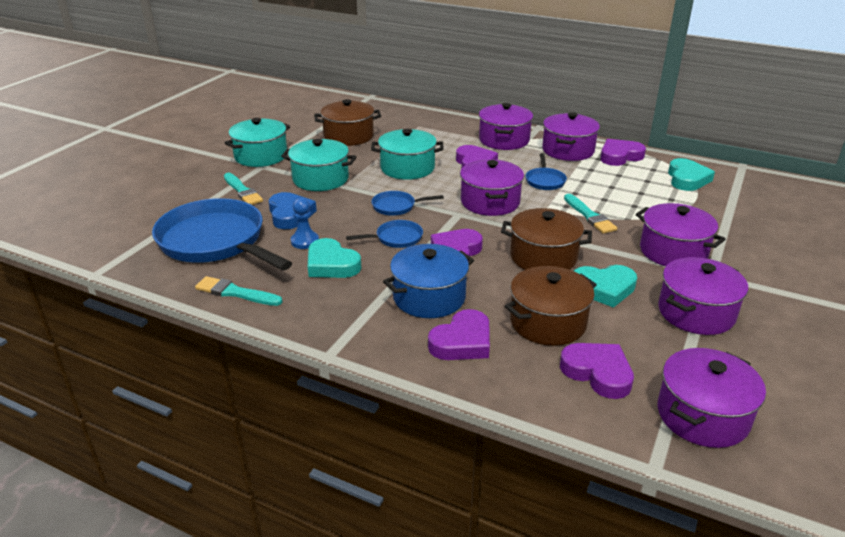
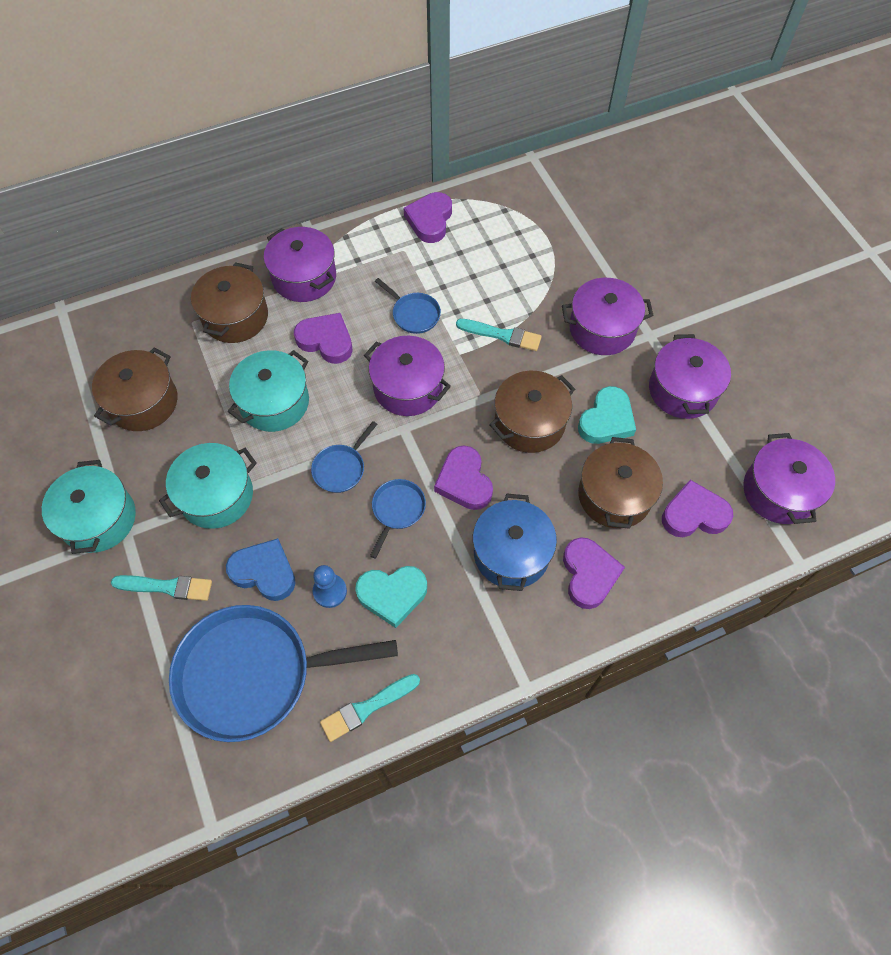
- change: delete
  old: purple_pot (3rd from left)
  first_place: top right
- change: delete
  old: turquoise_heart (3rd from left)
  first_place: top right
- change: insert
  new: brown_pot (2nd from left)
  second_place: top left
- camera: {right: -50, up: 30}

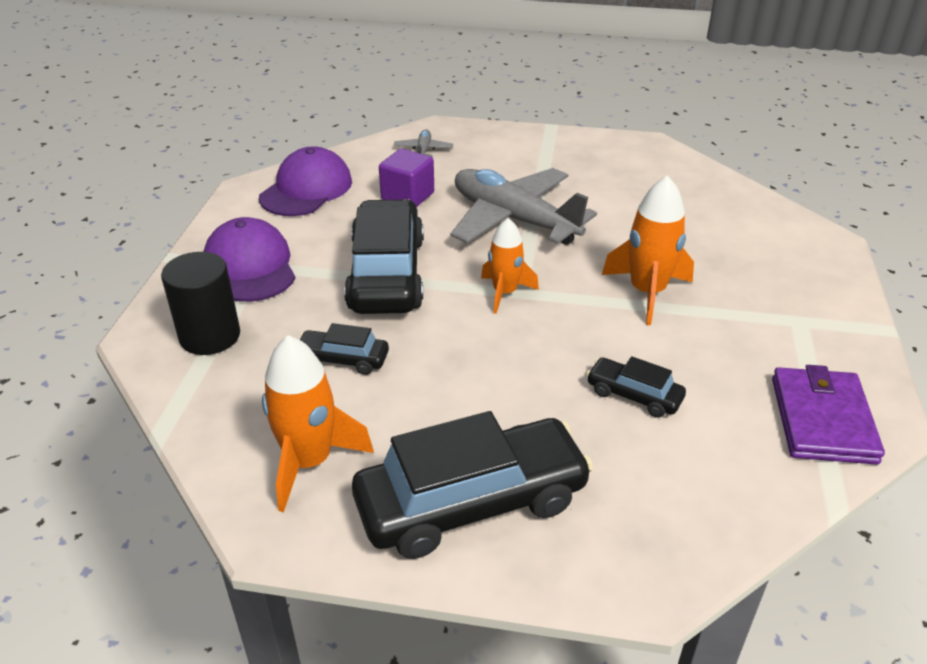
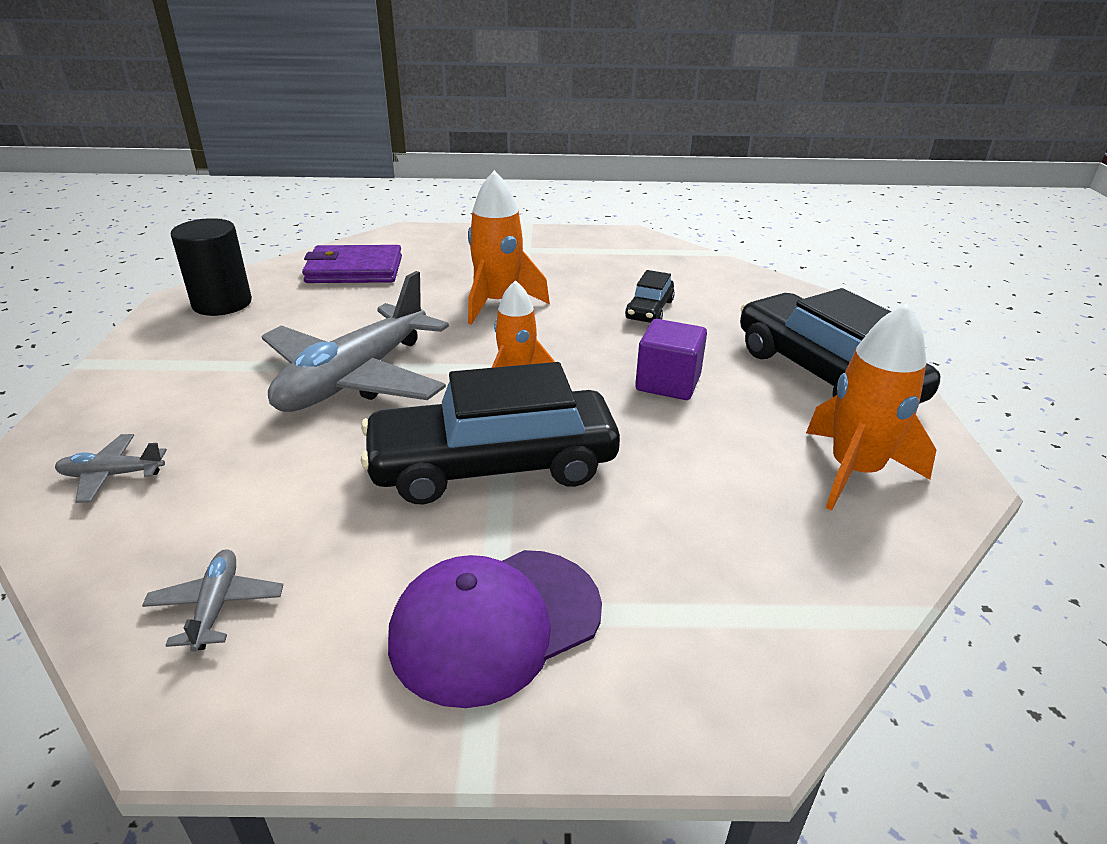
- change: move
  old: black_cylinder
  first_place: middle left
  second_place: top left
- change: replace
  old: purple_cap (2nd from left)
  new: grey_plane (2nd from left)
  first_place: top left
  second_place: bottom left
- change: delete
  old: black_car (1st from left)
  first_place: centre
- change: move
  old: purple_cube
  first_place: top centre
  second_place: centre
- change: move
  old: purple_wallet
  first_place: middle right
  second_place: top left
- camera: {right: -100, up: -5}

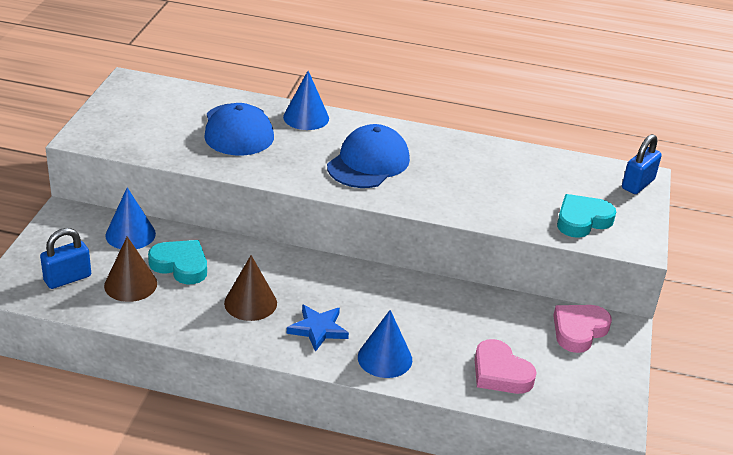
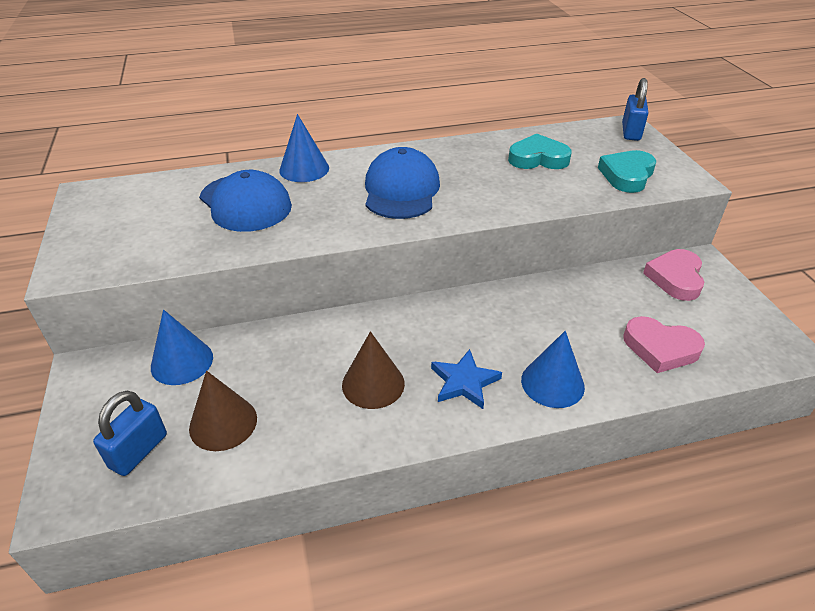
- change: move
  old: turquoise_heart (1st from left)
  first_place: middle left
  second_place: top centre
- camera: {right: -25, up: 5}

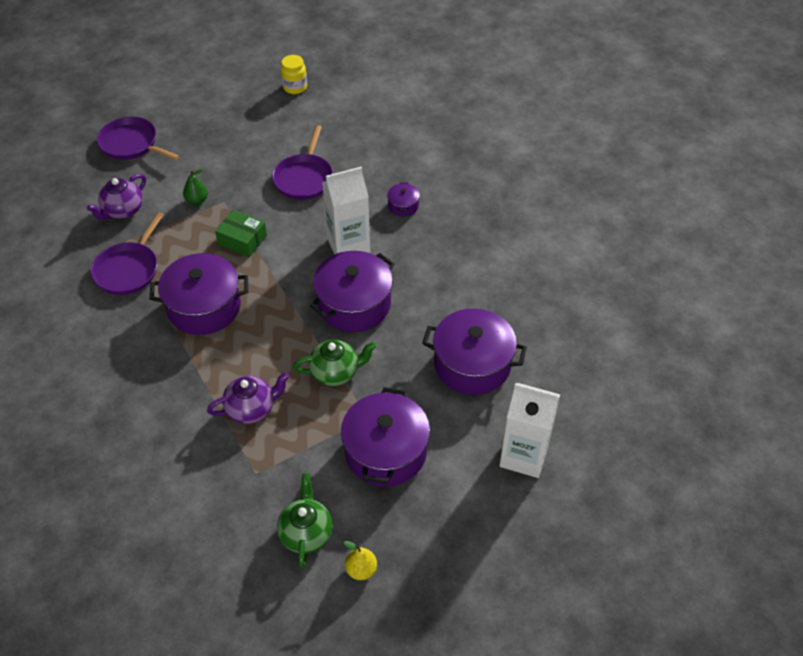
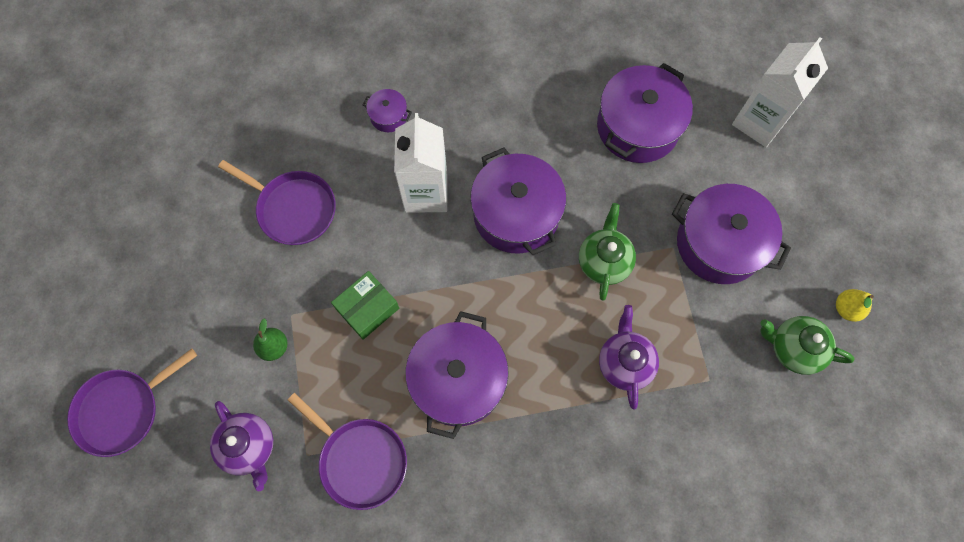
- change: delete
  old: yellow_jar
  first_place: top centre
- camera: {right: -70, up: 20}

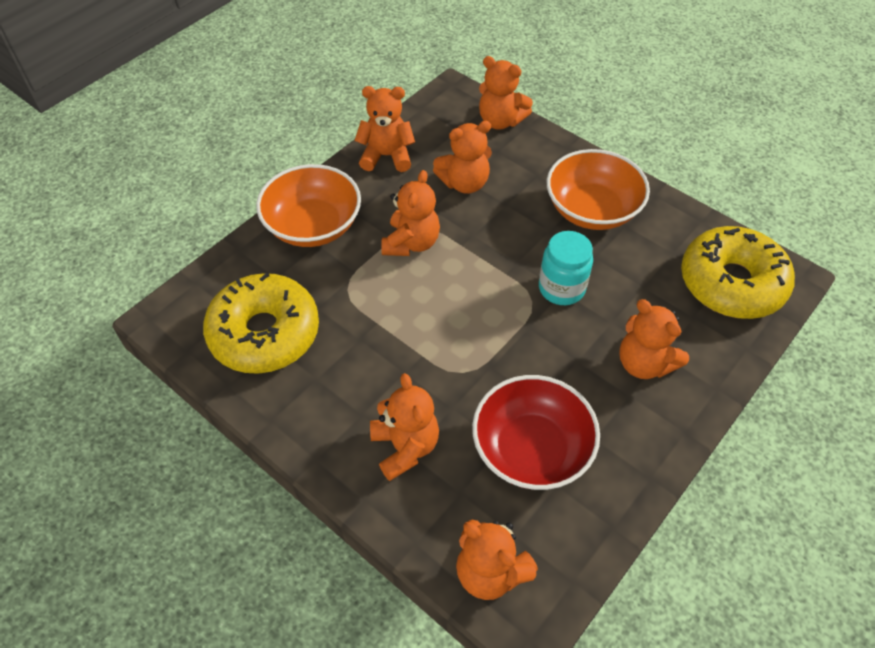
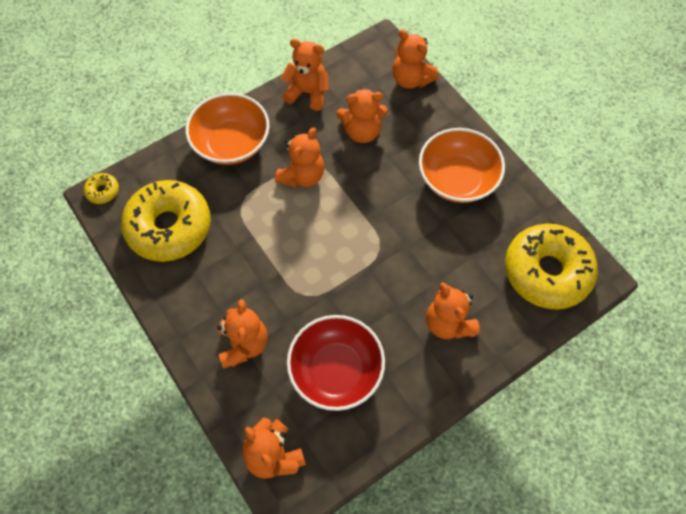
- change: delete
  old: turquoise_jar
  first_place: centre
- change: insert
  new: yellow_donut (1st from left)
  second_place: middle left
- camera: {right: 15, up: 10}

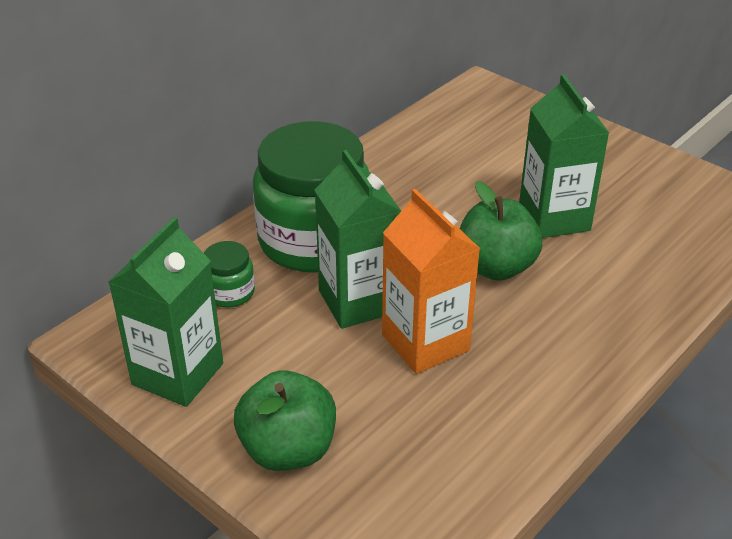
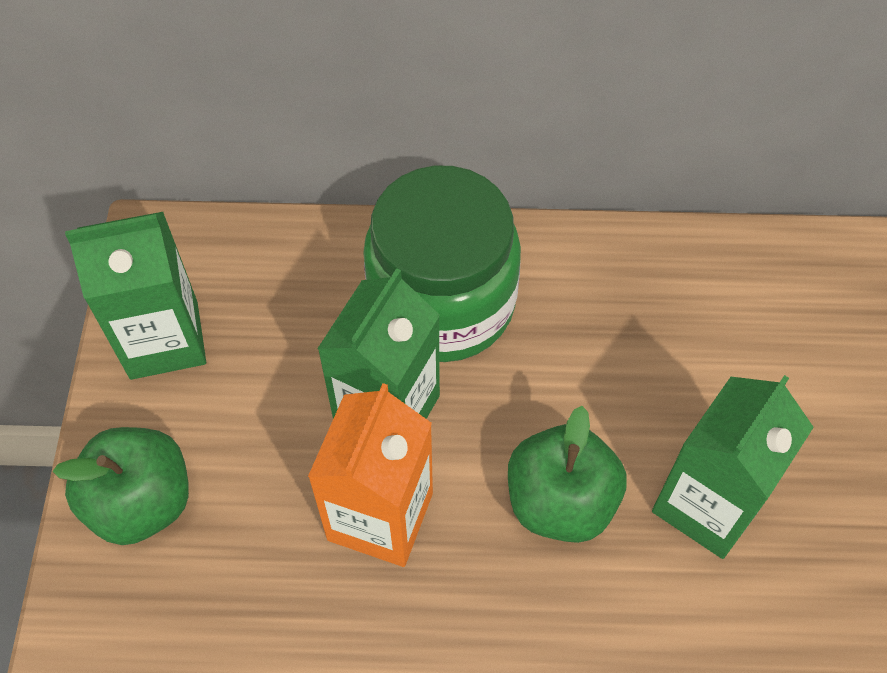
- change: delete
  old: green_jar (1st from left)
  first_place: middle left
- camera: {right: 50, up: 20}

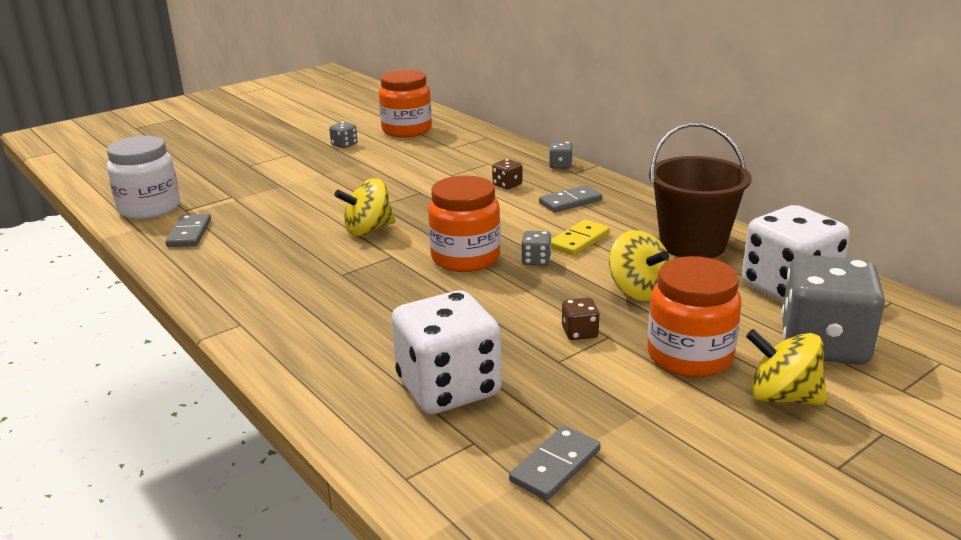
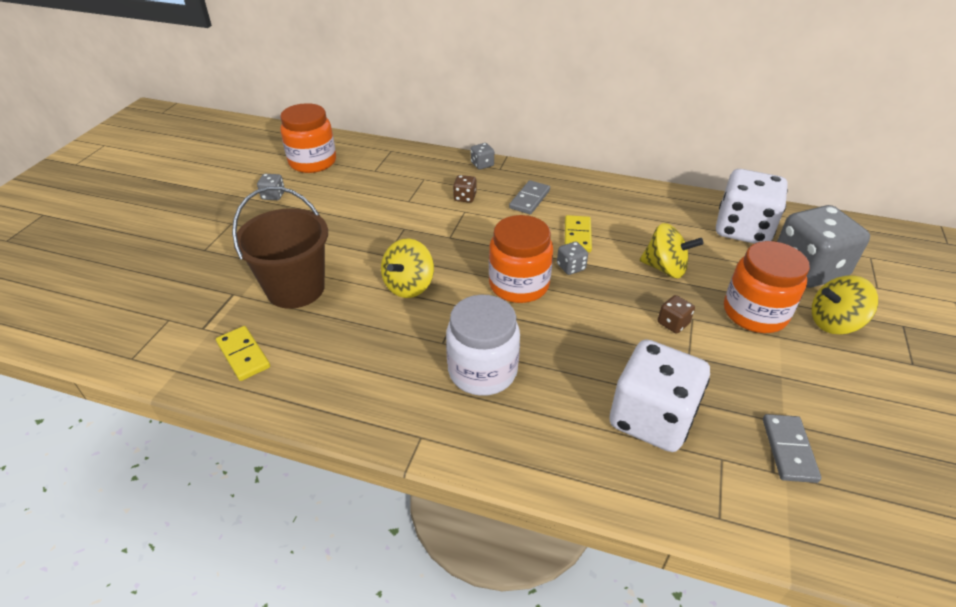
- change: move
  old: white_jar
  first_place: top left
  second_place: centre
- change: recolor
  old: grey_domino (1st from left)
  new: yellow_domino (1st from left)
  first_place: middle left
  second_place: middle left
- change: move
  old: brown_bucket
  first_place: middle right
  second_place: middle left
- camera: {right: -35, up: 15}

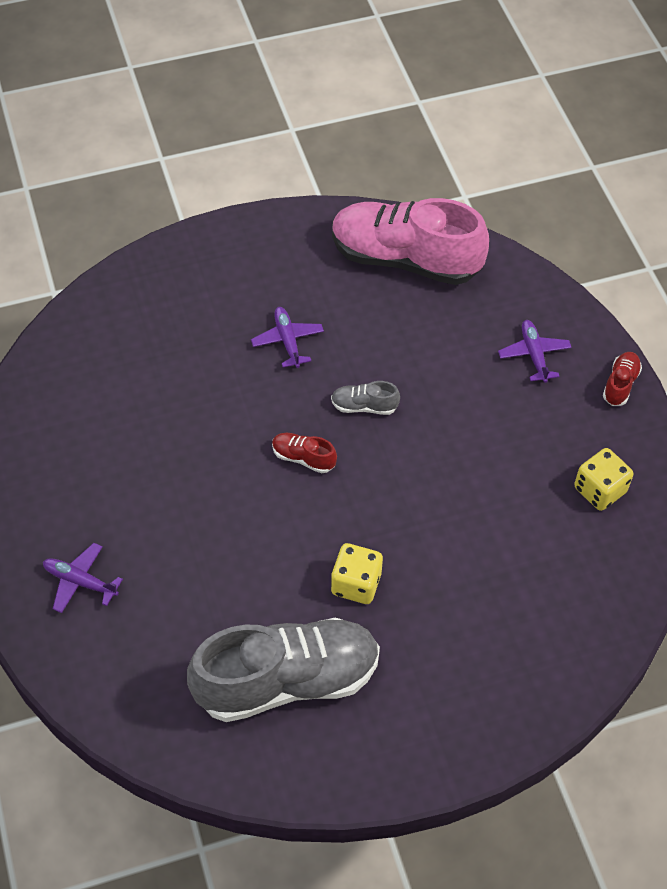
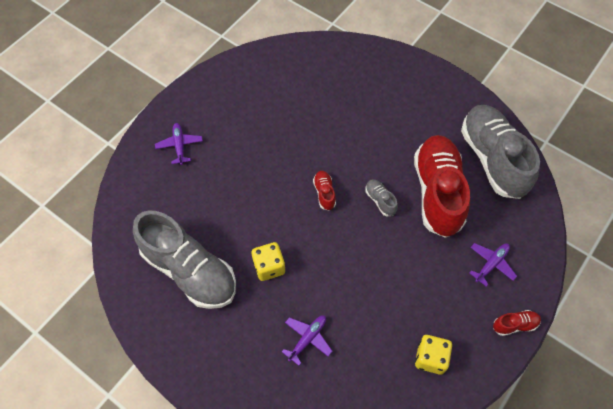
- change: move
  old: purple_plane (2nd from left)
  first_place: centre
  second_place: bottom centre
- change: recolor
  old: pink_shoe
  new: grey_shoe (3rd from left)
  first_place: top centre
  second_place: middle right
- change: insert
  new: red_shoe (2nd from left)
  second_place: middle right
- camera: {right: 55, up: 5}

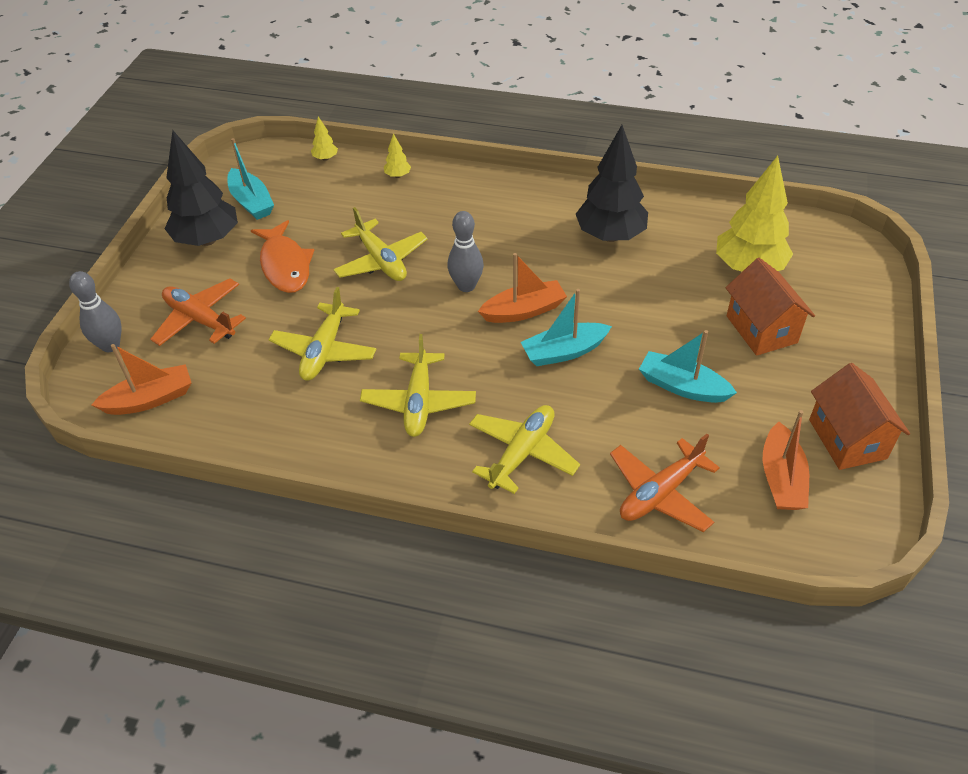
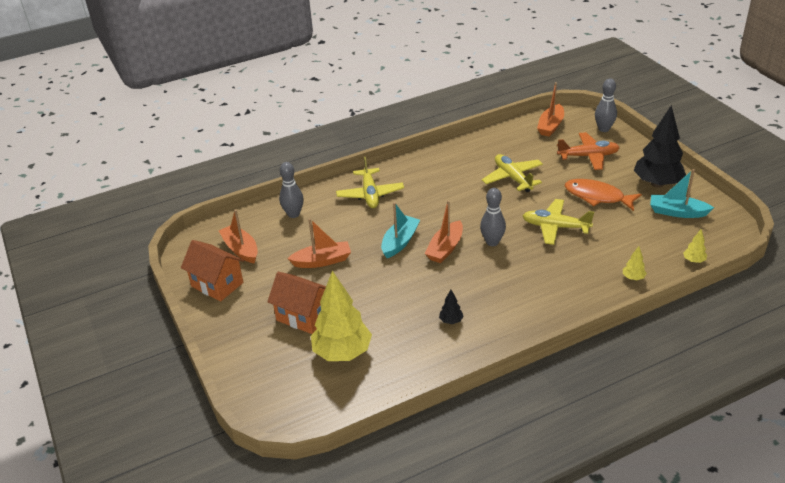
- change: delete
  old: yellow_plane (3rd from left)
  first_place: centre
- change: resize
  old: black_tree (2nd from left in the first image)
  first_place: top centre
  second_place: centre
  factor: 0.41
- change: replace
  old: orange_plane (2nd from left)
  new: grey_bowling_pin (1st from left)
  first_place: middle right
  second_place: centre
- change: recolor
  old: turquoise_boat (3rd from left)
  new: orange_boat (2nd from left)
  first_place: middle right
  second_place: centre
- camera: {right: 140, up: -10}

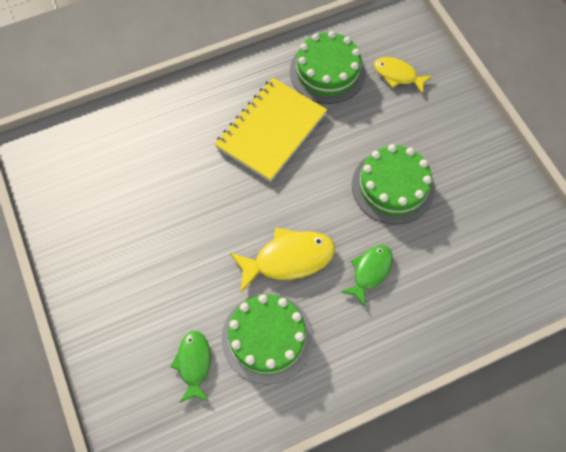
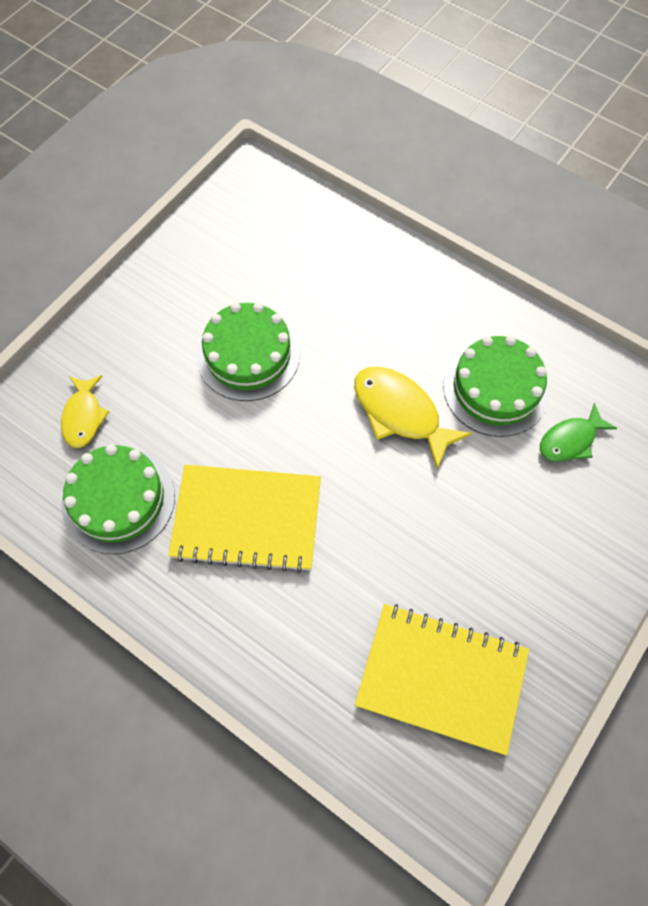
- change: delete
  old: green_fish (2nd from left)
  first_place: centre
- change: insert
  new: yellow_notebook (2nd from left)
  second_place: bottom right
- camera: {right: -120, up: 0}

